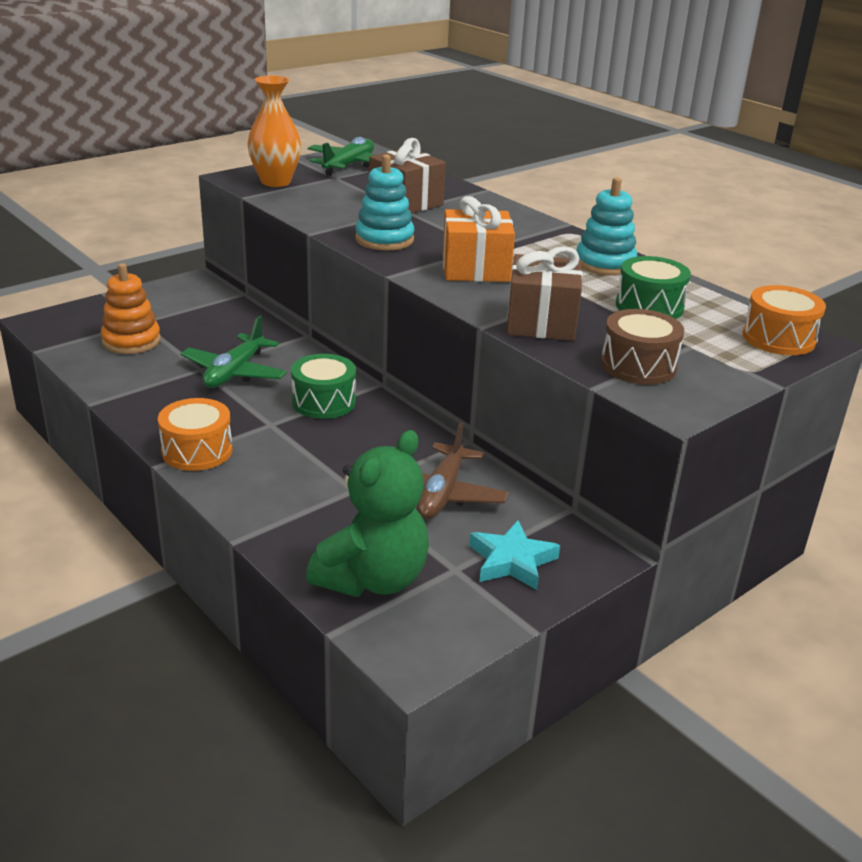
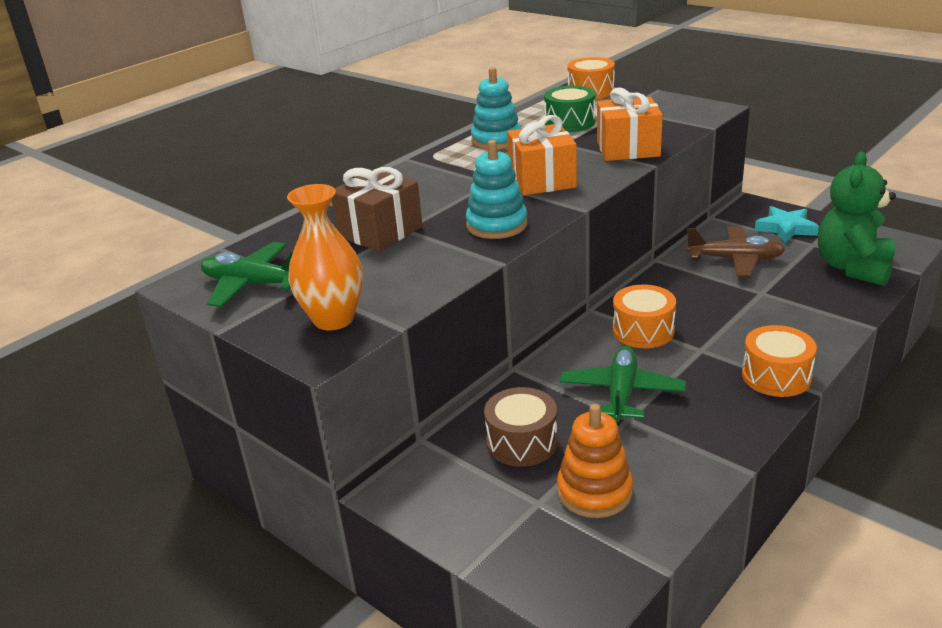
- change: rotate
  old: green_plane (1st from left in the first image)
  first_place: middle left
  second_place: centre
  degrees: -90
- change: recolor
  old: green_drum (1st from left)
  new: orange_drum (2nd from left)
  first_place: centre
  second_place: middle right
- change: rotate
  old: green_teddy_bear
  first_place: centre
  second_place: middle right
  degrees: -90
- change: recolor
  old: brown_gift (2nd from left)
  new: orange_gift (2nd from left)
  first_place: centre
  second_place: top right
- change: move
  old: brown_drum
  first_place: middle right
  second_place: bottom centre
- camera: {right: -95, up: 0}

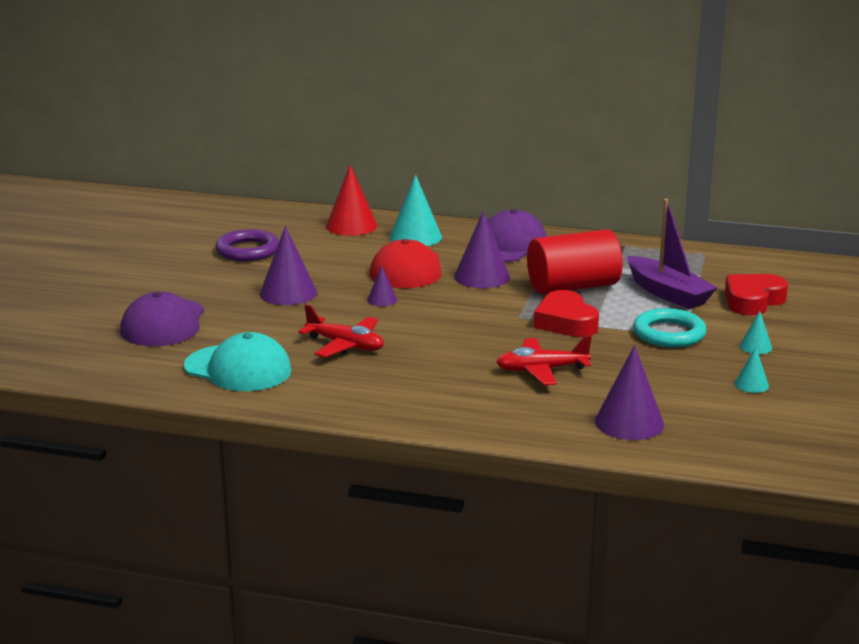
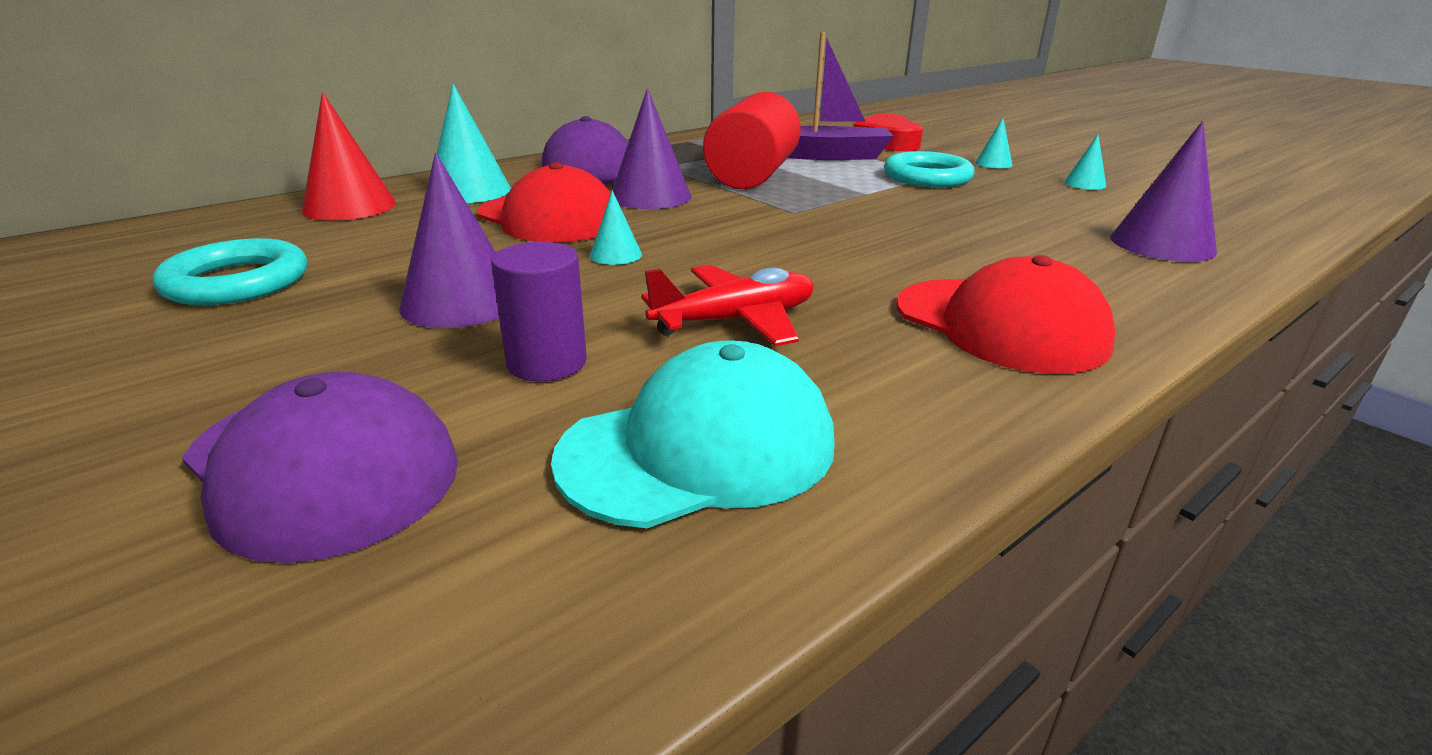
- change: recolor
  old: purple_ring
  new: turquoise_ring (1st from left)
  first_place: middle left
  second_place: middle left
- change: recolor
  old: purple_cone (2nd from left)
  new: turquoise_cone (2nd from left)
  first_place: centre
  second_place: top centre
- change: delete
  old: red_plane (2nd from left)
  first_place: centre
- change: delete
  old: red_heart (1st from left)
  first_place: centre
- change: insert
  new: purple_cylinder
  second_place: centre
- change: insert
  new: red_cap (2nd from left)
  second_place: middle right
- camera: {right: -55, up: 5}

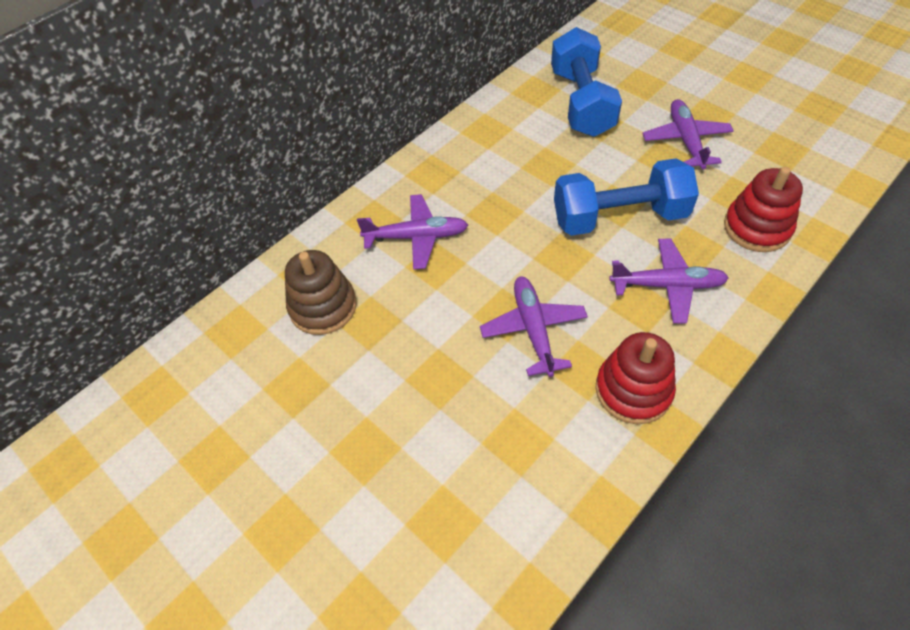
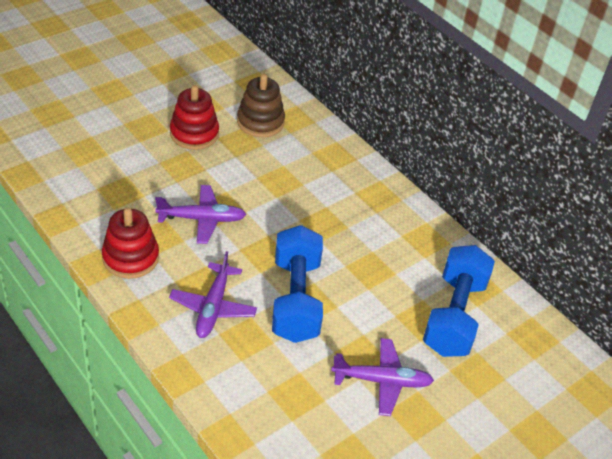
- change: delete
  old: purple_plane (1st from left)
  first_place: centre
- change: rotate
  old: blue_dumbbell (1st from left in the first image)
  first_place: top centre
  second_place: middle right
  degrees: -75
- change: move
  old: red_stacking_toy (2nd from left)
  first_place: top right
  second_place: top left
- camera: {right: 90, up: -10}

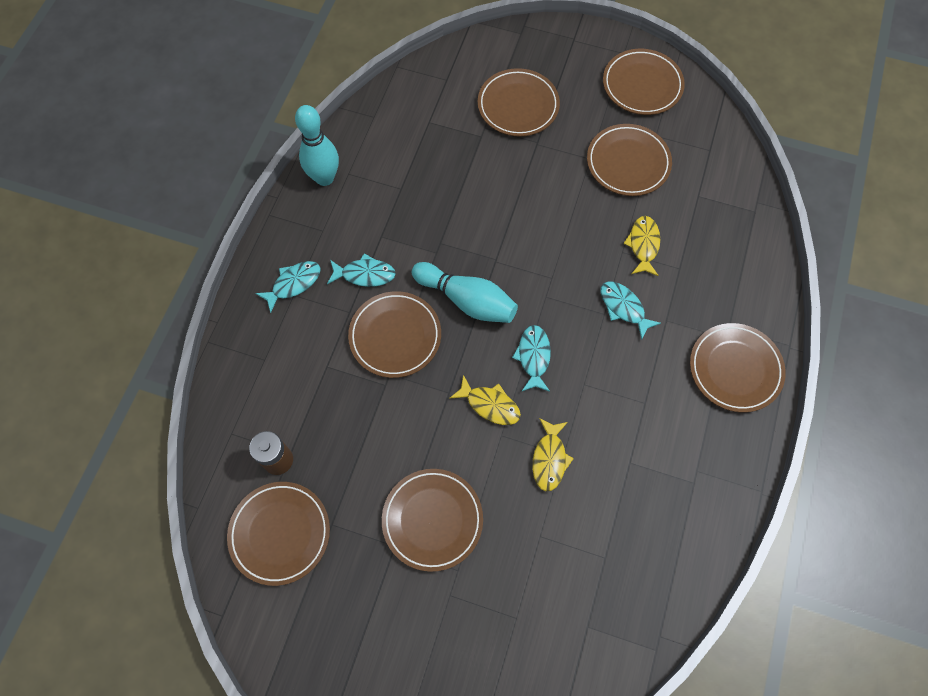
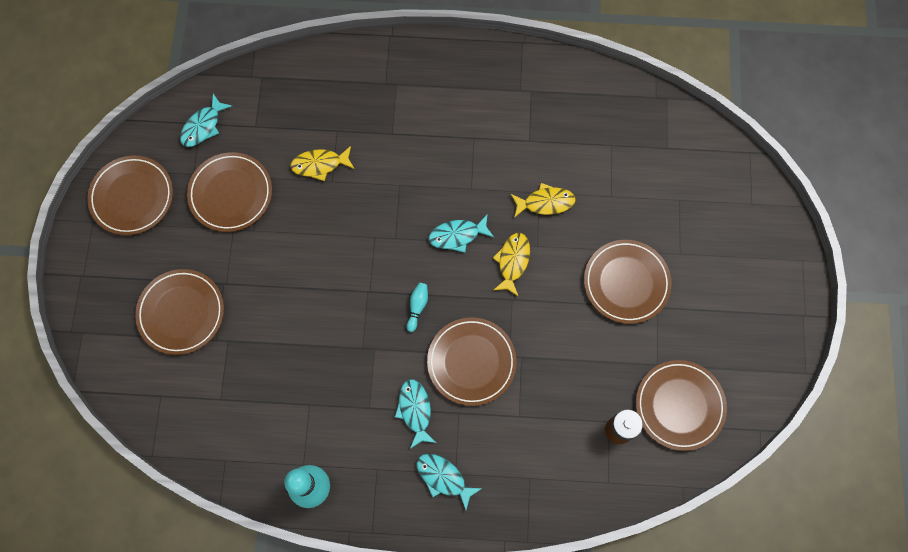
- change: resize
  old: turquoise_bowling_pin (2nd from left)
  first_place: centre
  second_place: centre
  factor: 0.45
- change: move
  old: turquoise_fish (4th from left in the first image)
  new: turquoise_fish (1st from left)
  first_place: middle right
  second_place: top left
- change: delete
  old: brown_plate (7th from left)
  first_place: middle right
- camera: {right: -105, up: 5}

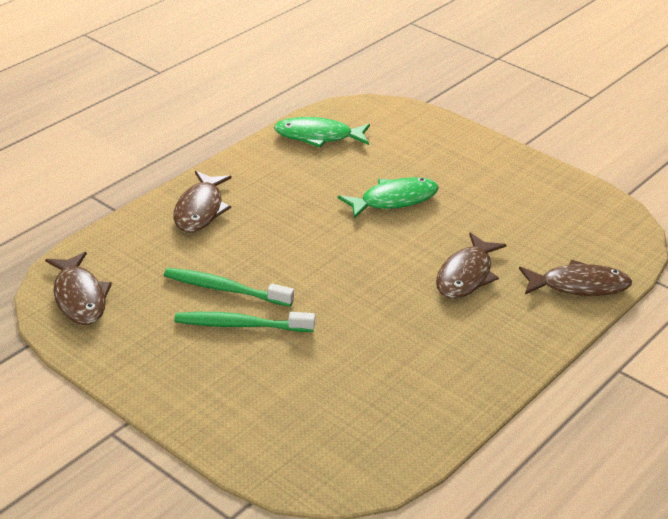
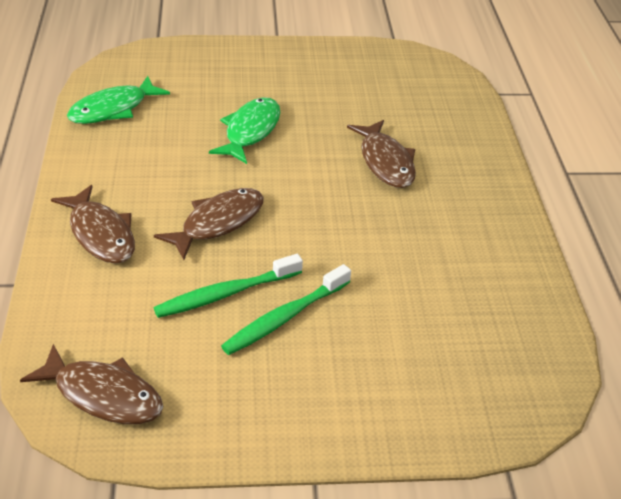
- change: move
  old: brown_fish (4th from left in the first image)
  new: brown_fish (3rd from left)
  first_place: middle right
  second_place: centre
- camera: {right: -45, up: 5}

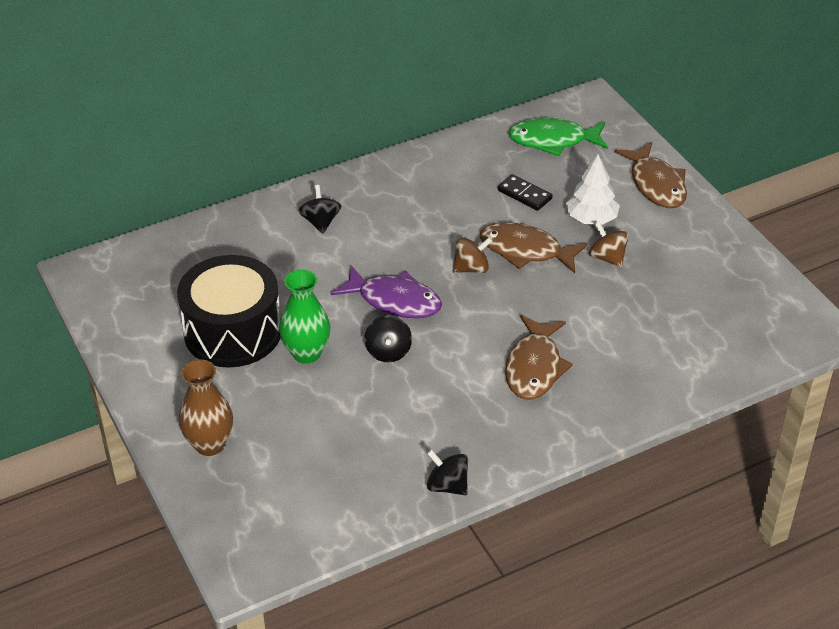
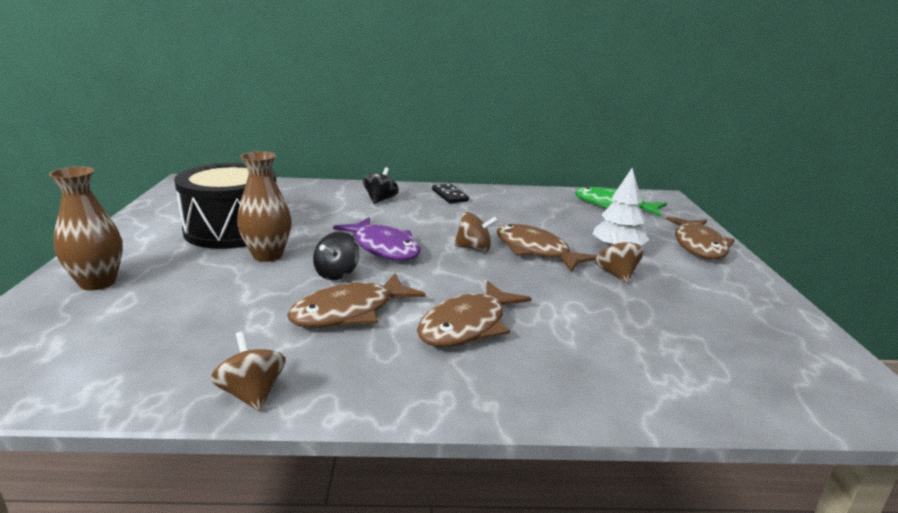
- change: recolor
  old: green_vase
  new: brown_vase (2nd from left)
  first_place: centre
  second_place: middle left
- change: recolor
  old: black_spinning_top (3rd from left)
  new: brown_spinning_top (1st from left)
  first_place: bottom centre
  second_place: bottom left
- change: move
  old: black_domino
  first_place: top centre
  second_place: centre
- change: insert
  new: brown_fish (1st from left)
  second_place: centre
- camera: {right: 25, up: -20}

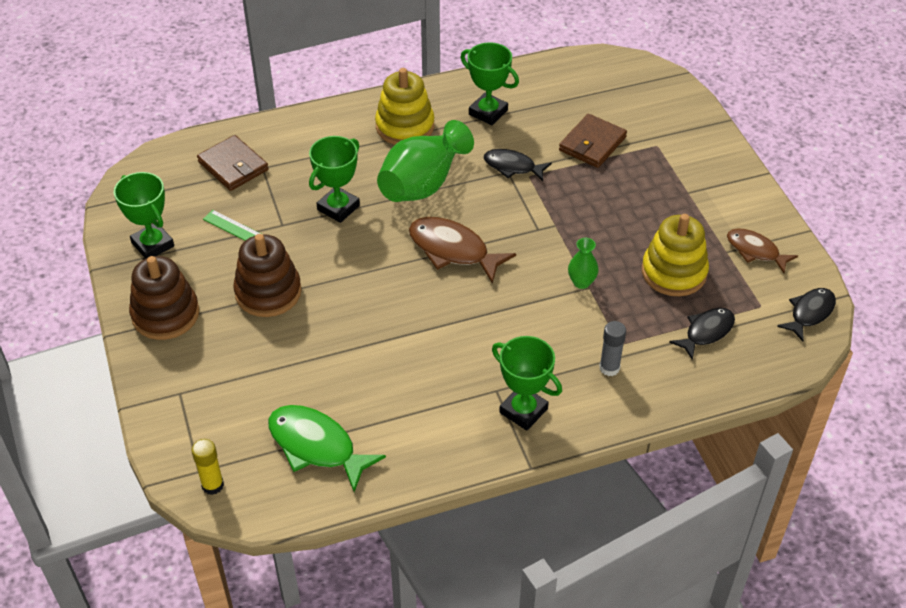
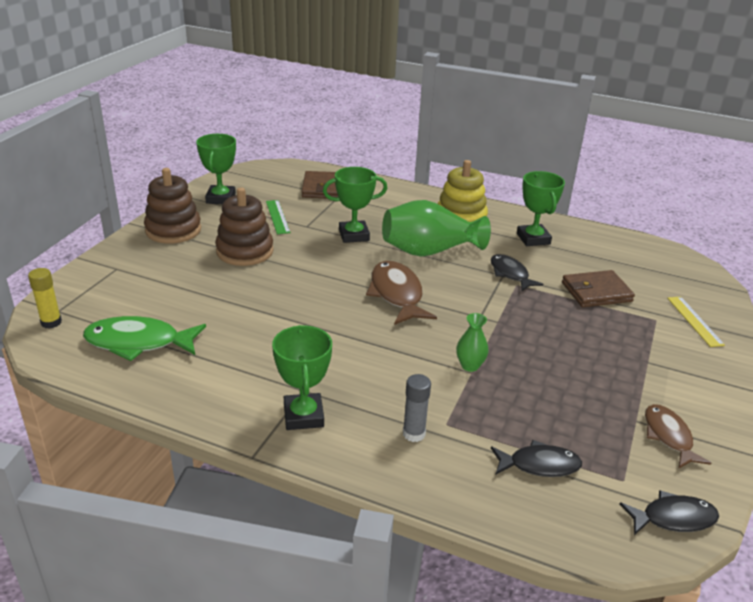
- change: rotate
  old: green_fish
  first_place: bottom centre
  second_place: middle left
  degrees: -75
- change: delete
  old: yellow_stacking_toy (2nd from left)
  first_place: middle right
- change: insert
  new: yellow_ruler
  second_place: middle right
- camera: {right: 40, up: -15}

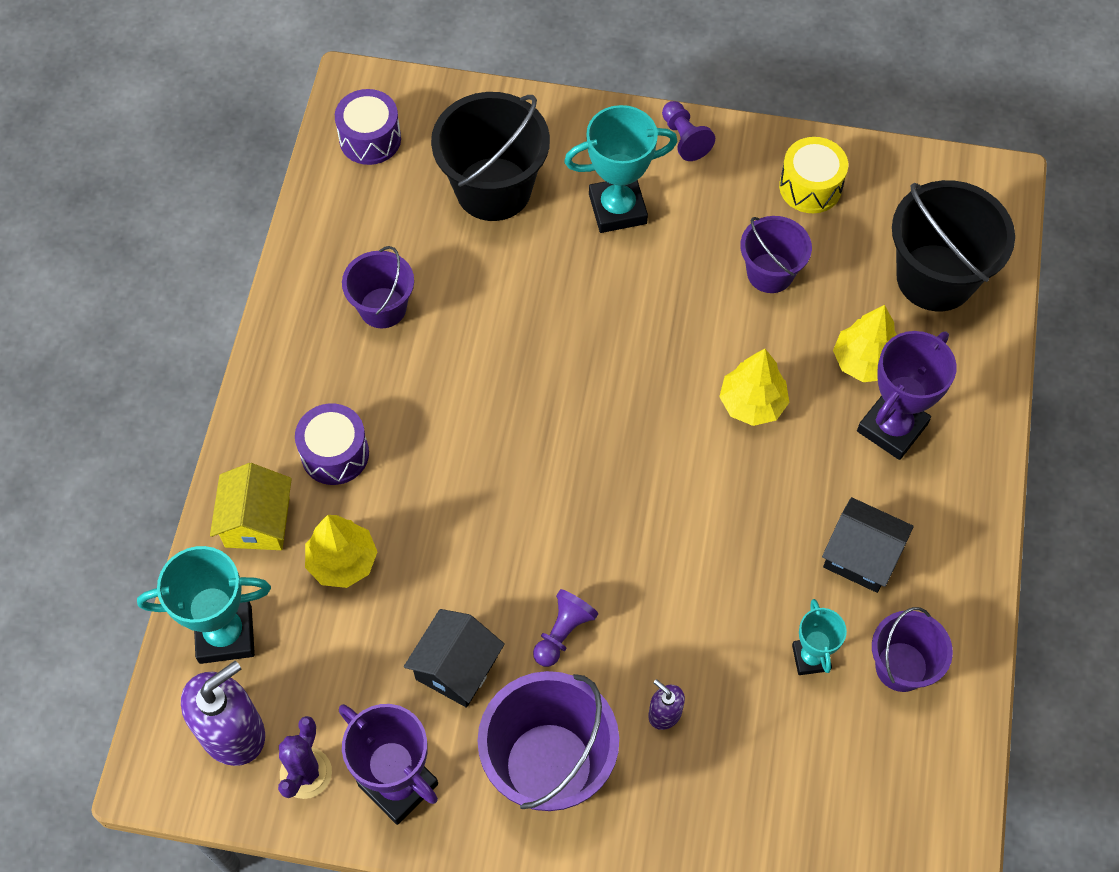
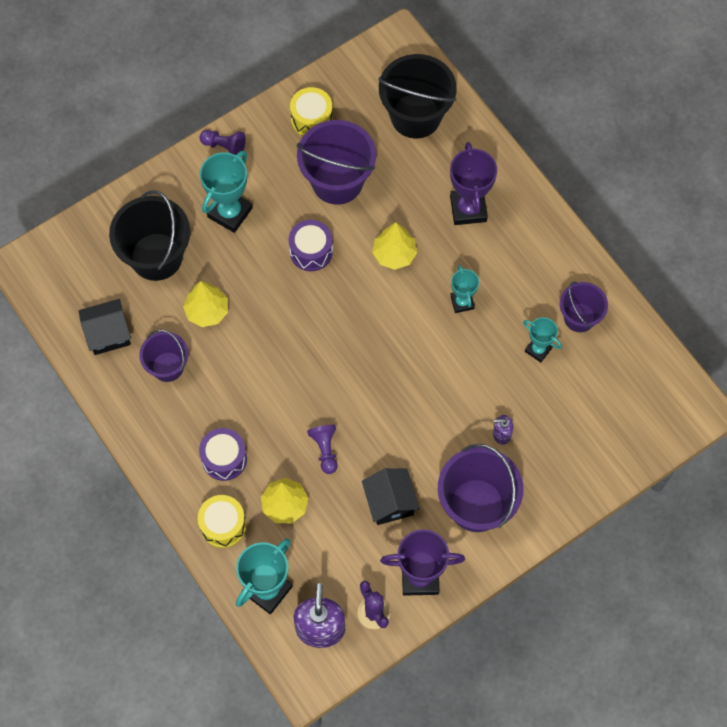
- change: replace
  old: yellow_house
  new: yellow_drum (1st from left)
  first_place: middle left
  second_place: bottom left
- change: move
  old: purple_drum (2nd from left)
  first_place: top left
  second_place: centre
- change: move
  old: purple_pawn (1st from left in the first image)
  new: purple_pawn (2nd from left)
  first_place: bottom centre
  second_place: centre
- change: resize
  old: purple_bucket (3rd from left in the first image)
  first_place: top right
  second_place: top centre
  factor: 1.68
- change: move
  old: black_house (2nd from left in the first image)
  new: black_house (1st from left)
  first_place: middle right
  second_place: middle left
- change: move
  old: yellow_tree (3rd from left in the first image)
  new: yellow_tree (1st from left)
  first_place: middle right
  second_place: middle left
- change: insert
  new: turquoise_trophy (3rd from left)
  second_place: centre
- camera: {right: -45, up: 5}

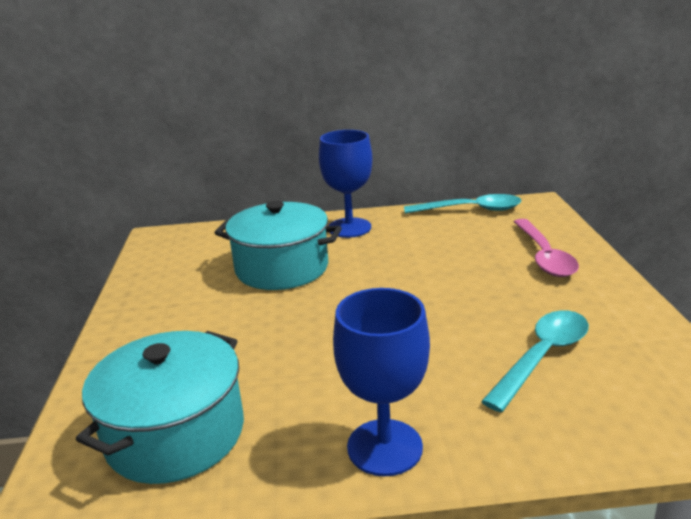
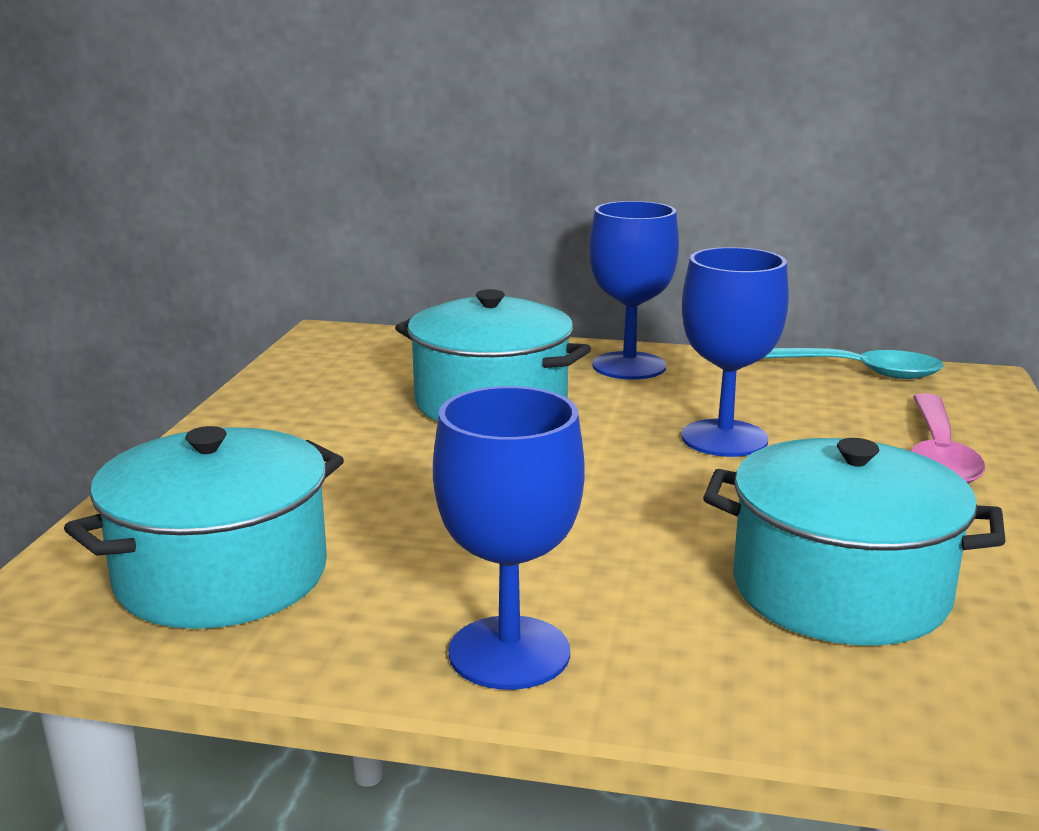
- change: replace
  old: turquoise_spoon (2nd from left)
  new: turquoise_pot (3rd from left)
  first_place: bottom right
  second_place: middle right
- change: insert
  new: blue_goblet (3rd from left)
  second_place: middle right
- camera: {right: 15, up: -5}

